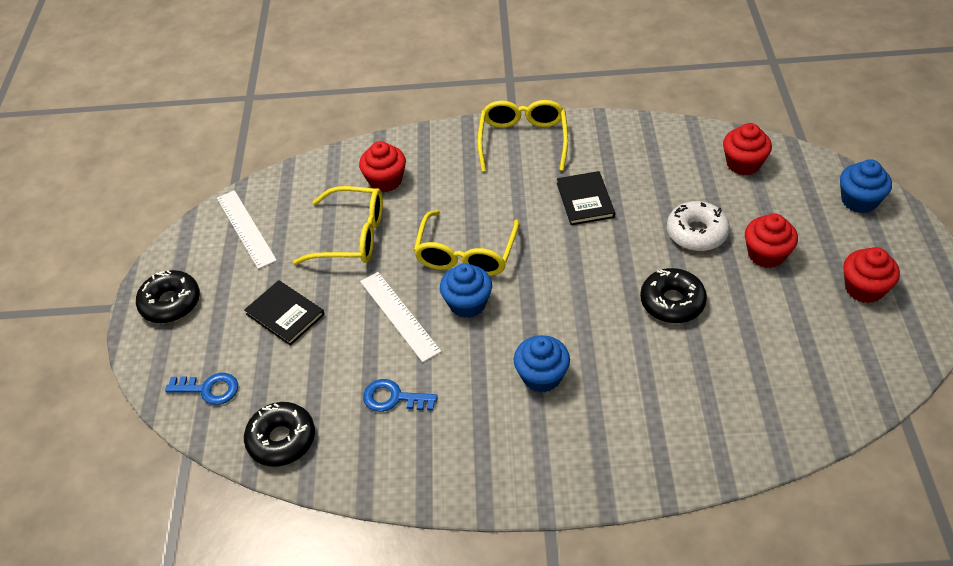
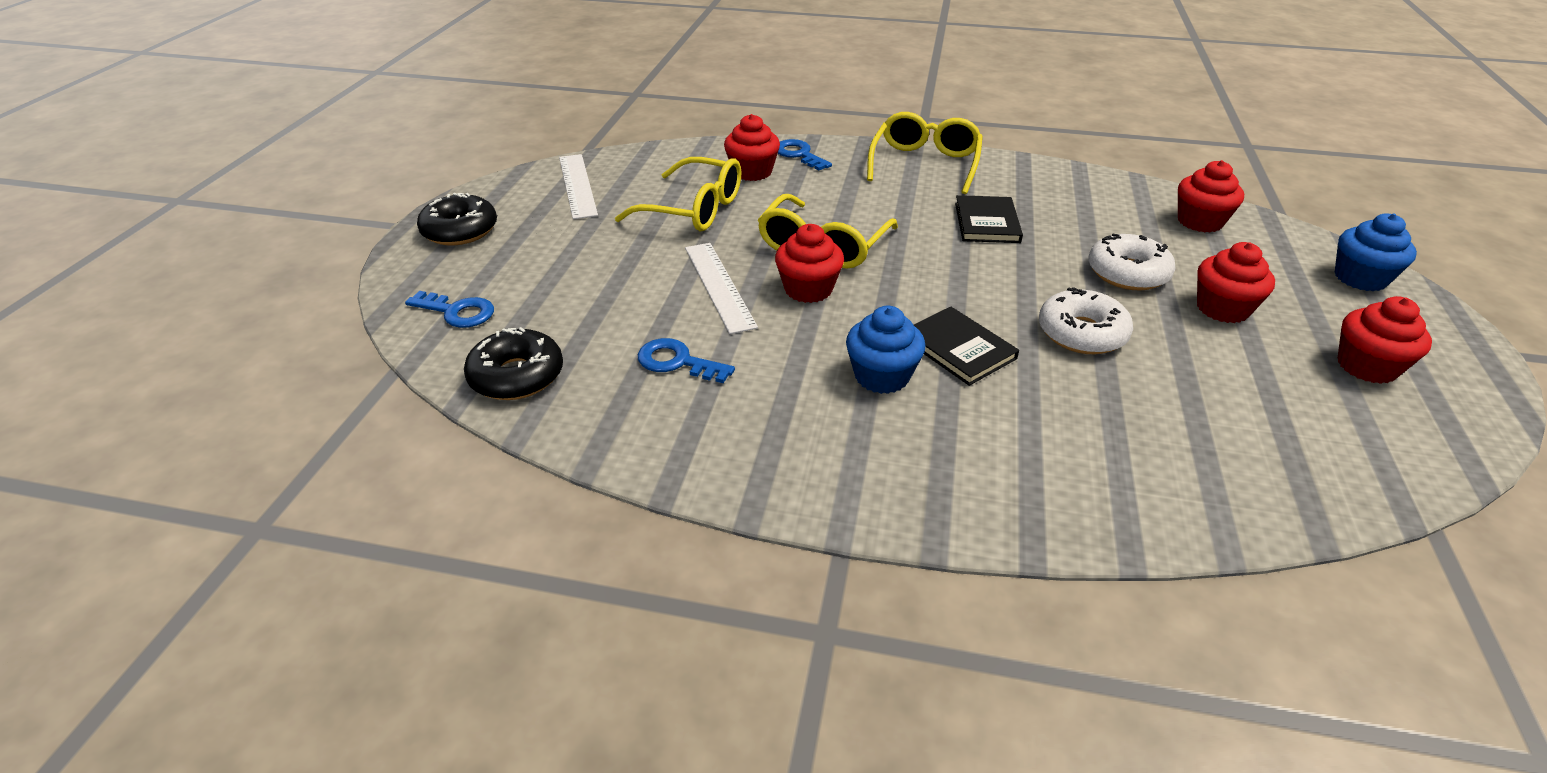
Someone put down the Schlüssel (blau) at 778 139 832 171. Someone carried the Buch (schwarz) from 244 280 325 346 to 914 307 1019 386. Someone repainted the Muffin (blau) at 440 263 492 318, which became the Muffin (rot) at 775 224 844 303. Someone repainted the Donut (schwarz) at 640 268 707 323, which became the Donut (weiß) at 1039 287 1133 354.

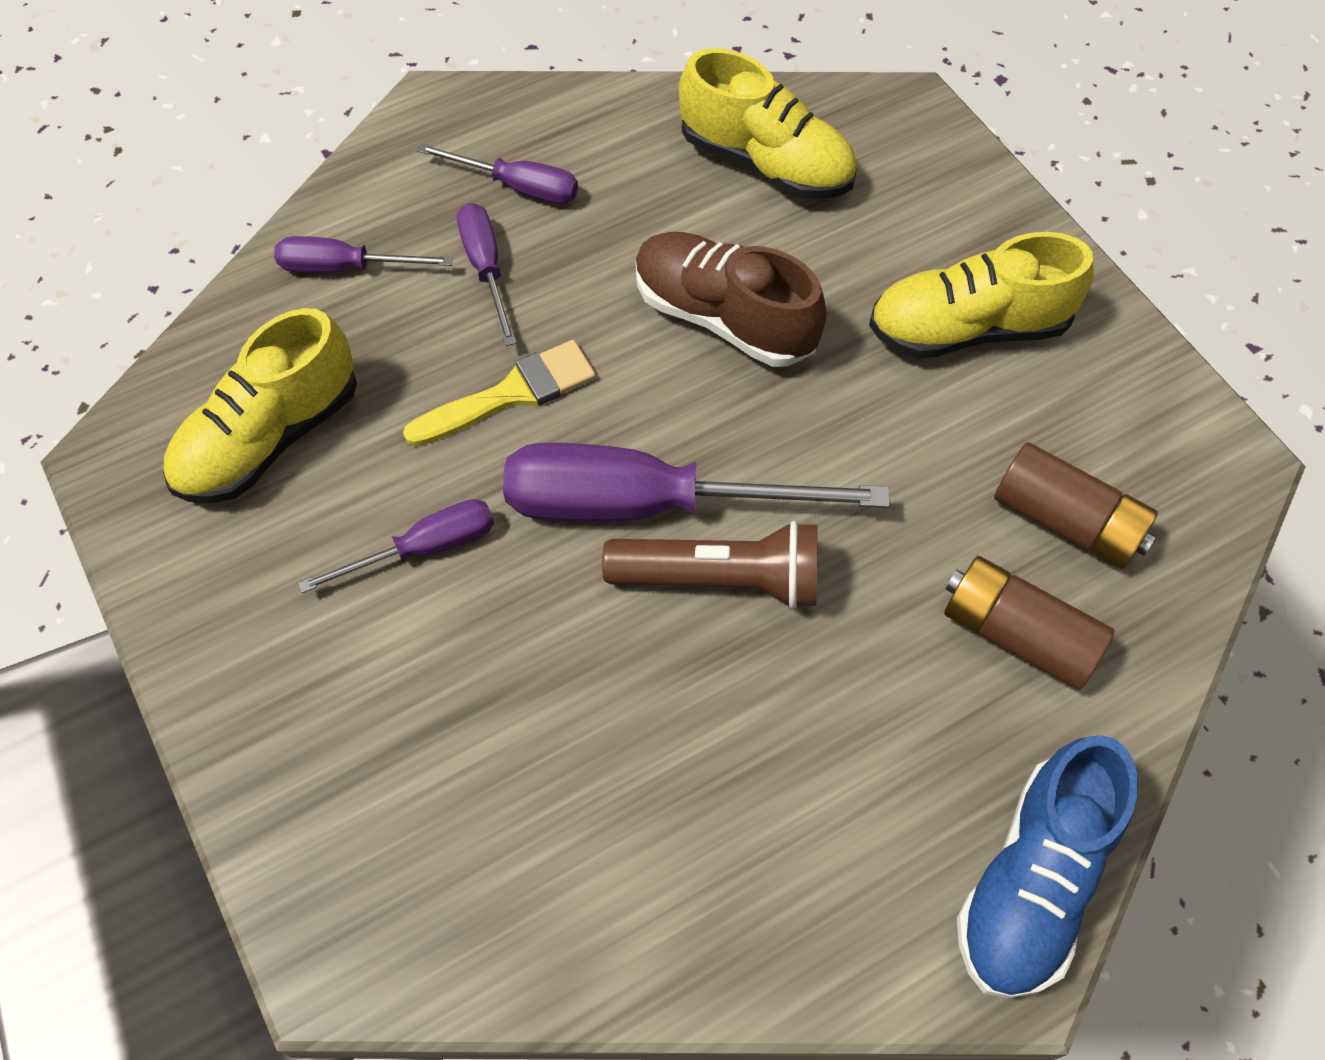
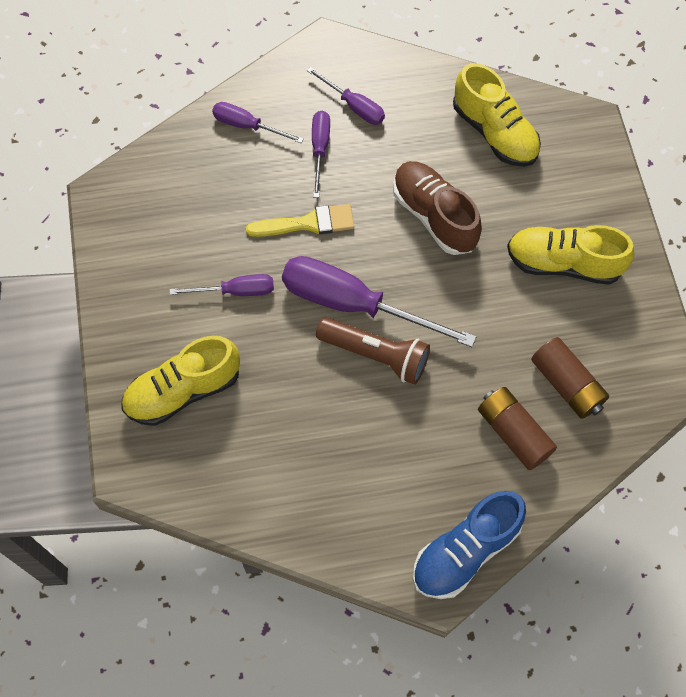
Someone carried the Schuh (gelb) from 163 308 357 503 to 121 336 240 426.

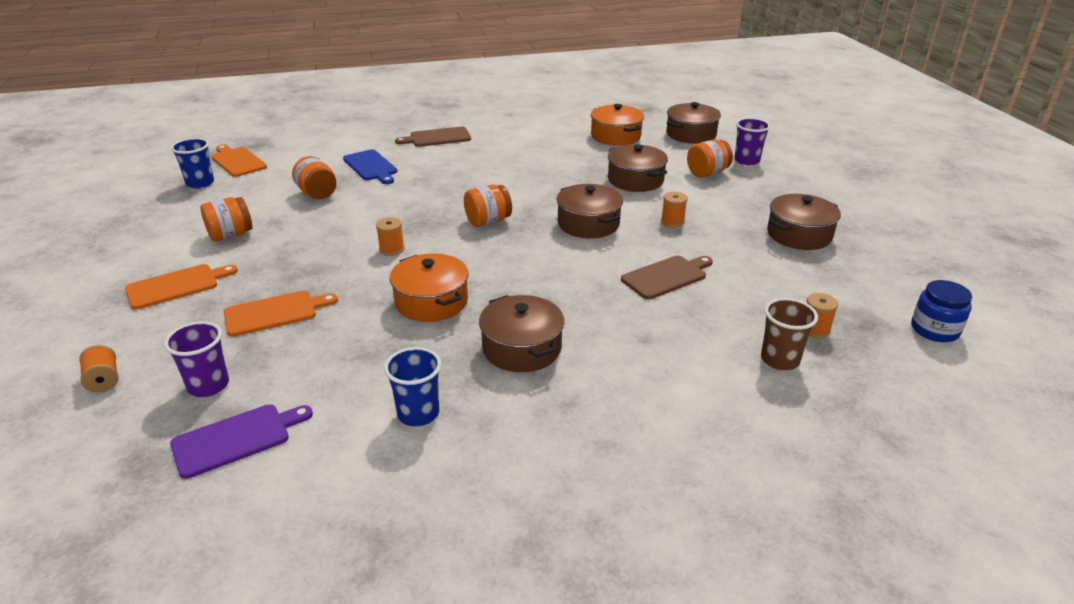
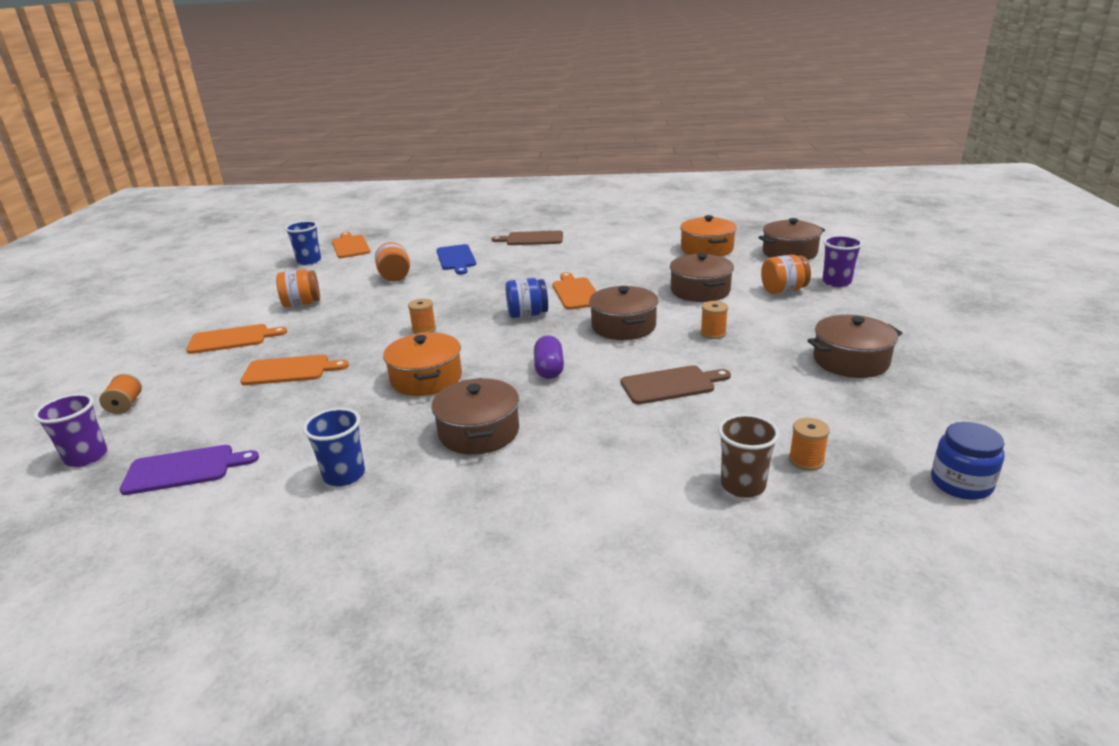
Someone put down the Kapsel (lila) at 534 335 564 379. Someone put down the Schneidebrett (orange) at 552 272 597 310. Someone carried the Becher (lila) from 164 321 229 397 to 34 393 107 467. Someone repainted the Einmachglas (orange) at 464 185 512 227, which became the Einmachglas (blau) at 505 278 548 318.

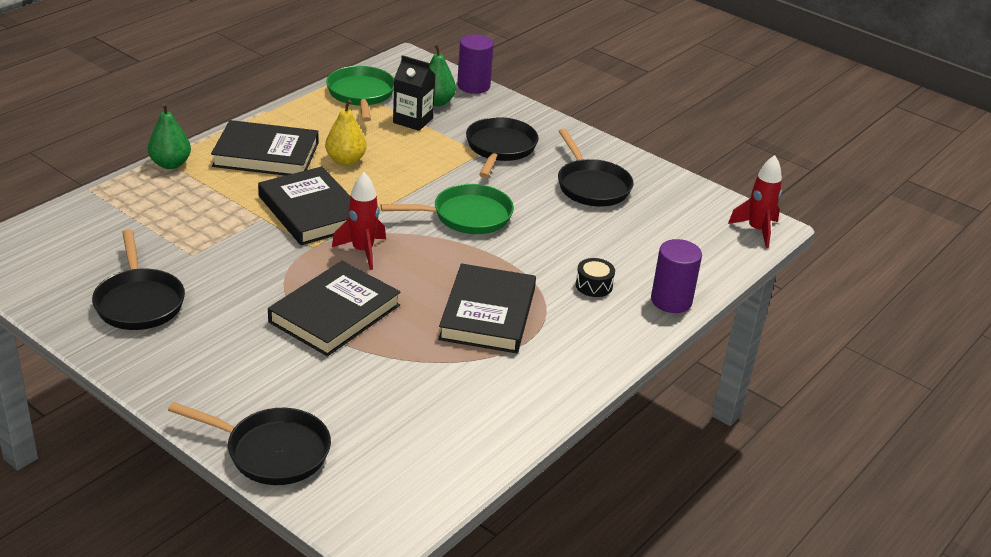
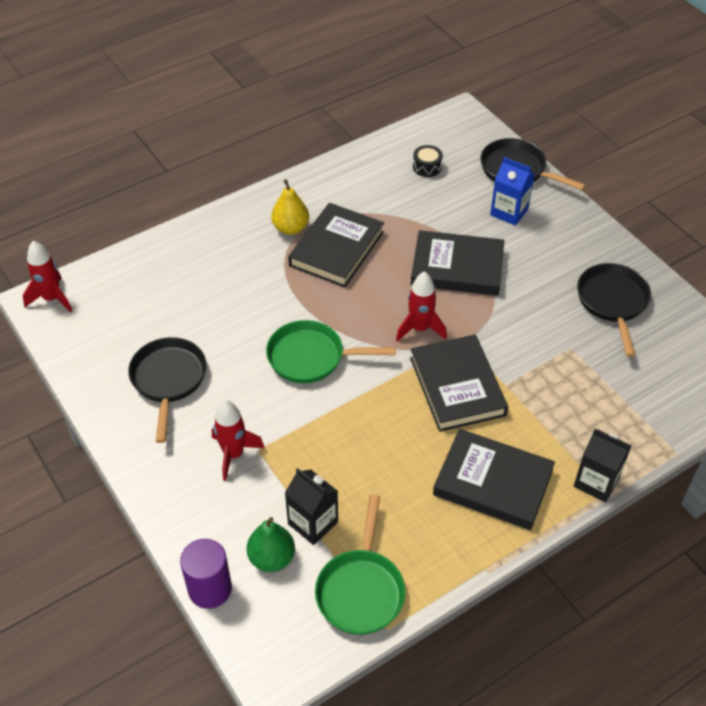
Someone took away the Vollzylinder (lila) at 651 239 702 313. Someone put down the Getränkekarton (blau) at 490 157 535 226. Someone carried the Birne (gelb) from 325 100 367 165 to 271 179 309 235. Someone carried the Trommel (schwarz) from 576 258 615 297 to 413 145 443 177. Someone swapped the Birne (grün) at 148 103 191 169 for the Getränkekarton (schwarz) at 574 429 632 503. Someone swapped the Pfanne (schwarz) at 466 117 539 178 for the Rakete (rot) at 212 400 265 481. Someone rotated the Buch (schwarz) at 268 261 401 356 by 45 degrees clockwise.

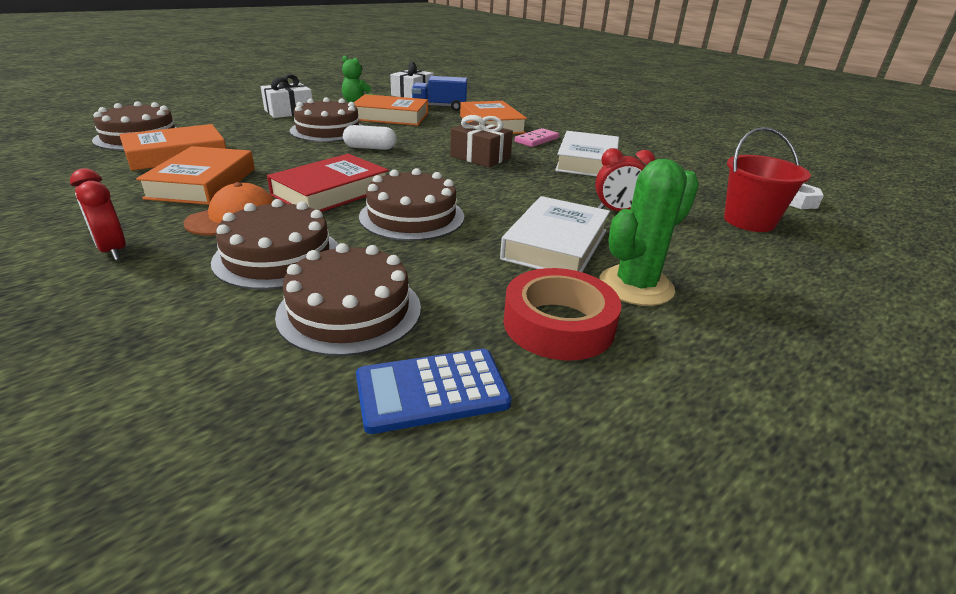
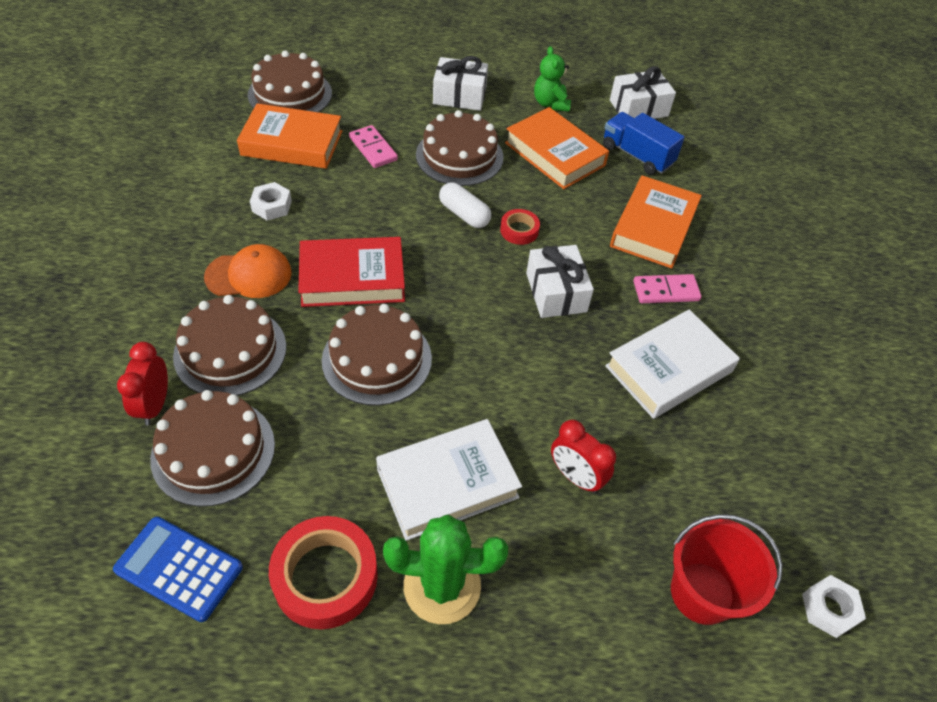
Someone put down the Dominostein (rosa) at 349 125 398 168. Someone put down the Klebeband (rot) at 500 209 540 245. Someone carried the Wecker (rot) from 70 168 126 260 to 117 342 168 425. Someone swapped the Buch (orange) at 136 146 255 205 for the Sechskantmutter (weiß) at 250 182 292 221. Someone repainted the Geschenk (braun) at 450 115 513 168, which became the Geschenk (weiß) at 526 245 594 318.

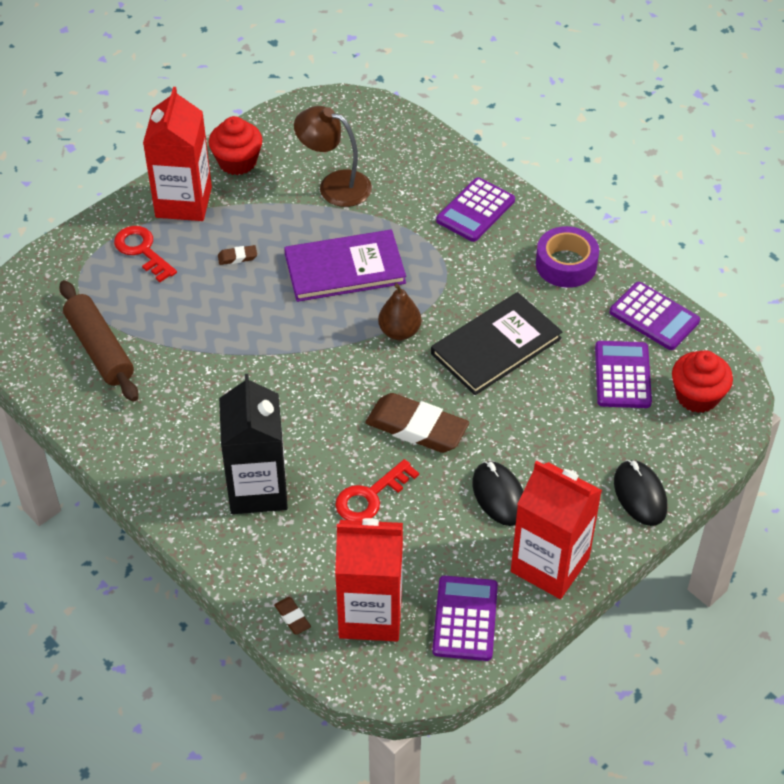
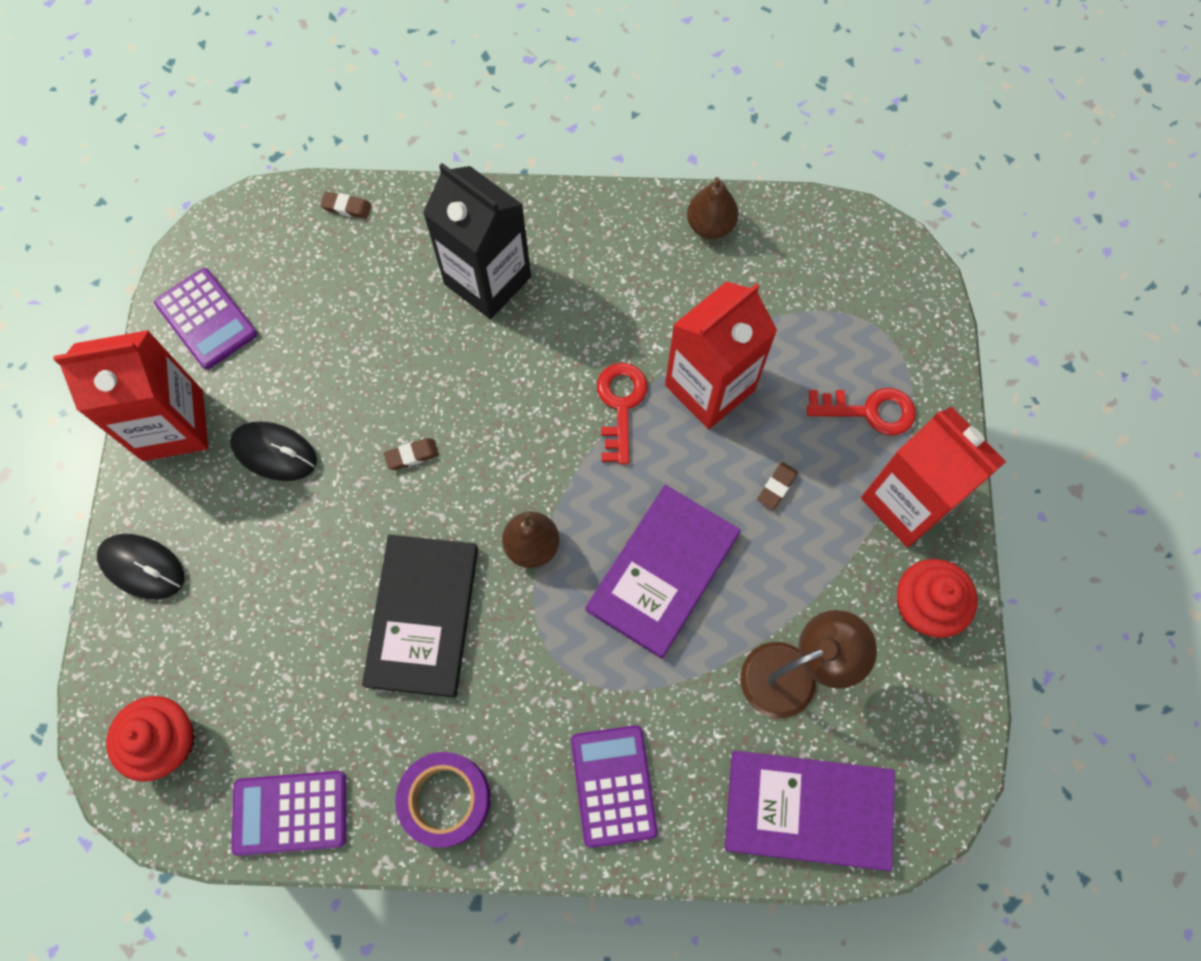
Someone took away the Nudelholz (braun) at 59 280 138 402. Someone took away the Taschenrechner (lila) at 595 341 652 408. Someone put down the Birne (braun) at 687 177 739 239. Someone put down the Buch (lila) at 725 751 895 871. Someone carried the Schlüssel (rot) from 335 459 419 521 to 597 363 648 464. Someone carried the Getränkekarton (rot) from 335 518 403 641 to 665 281 777 429. Someone scaled the Radiergummi (braun) at 366 393 469 453 by 0.43.

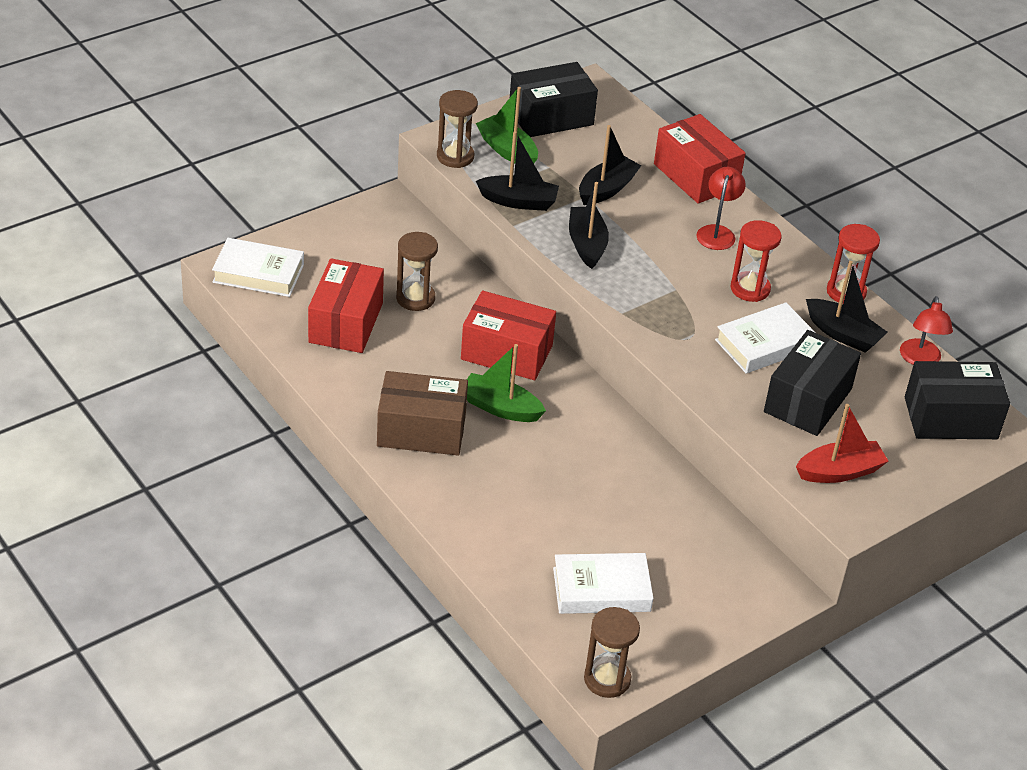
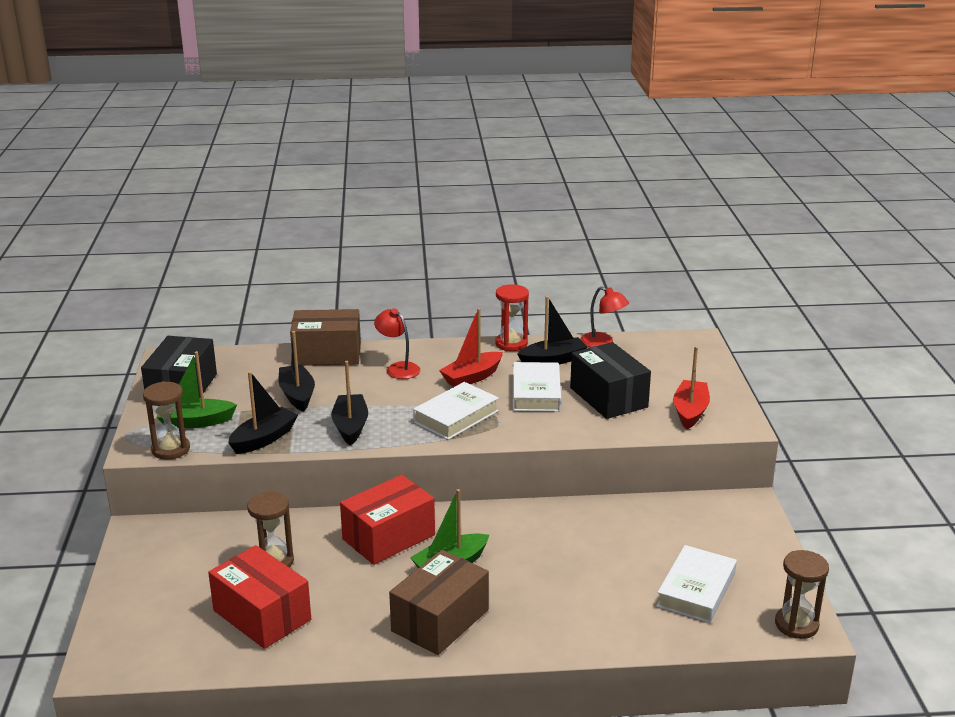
Someone took away the Schachtel (schwarz) at 905 361 1010 439. Someone carried the Buch (weiß) from 212 238 304 297 to 413 382 499 440. Someone swapped the Sanduhr (rot) at 731 220 781 302 for the Boot (rot) at 439 308 503 387. Someone repainted the Schachtel (rot) at 654 114 746 204, which became the Schachtel (braun) at 290 309 361 366. Someone rotated the Boot (schwarz) at 569 182 609 269 by 60 degrees clockwise.

